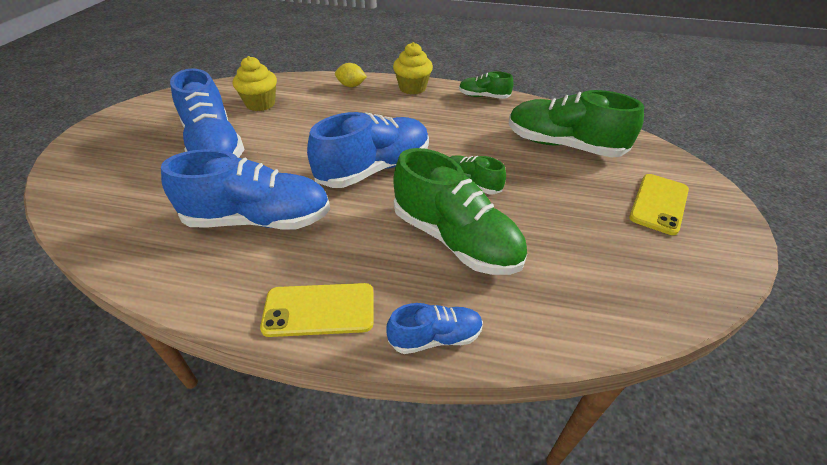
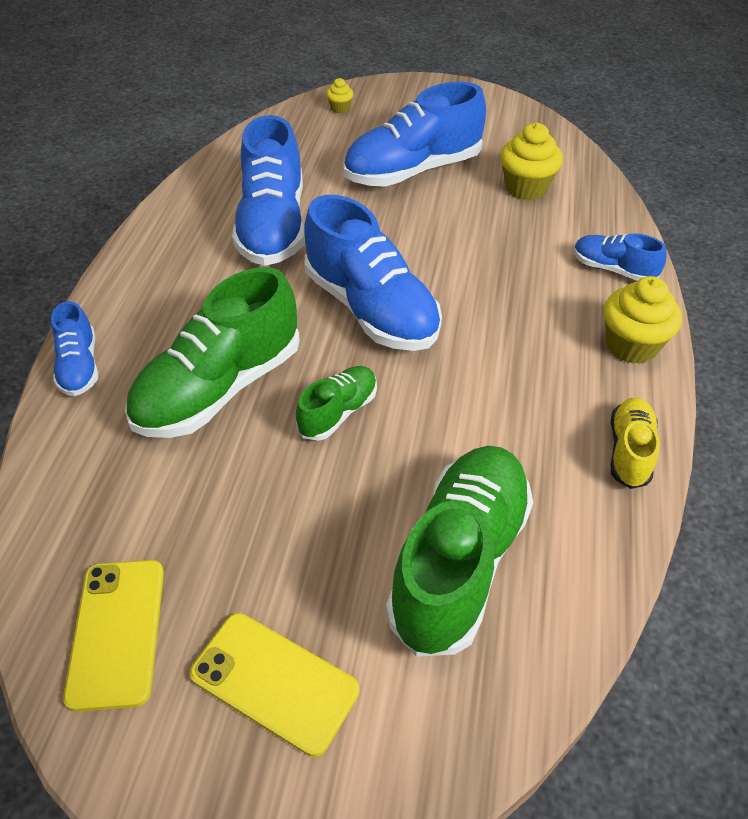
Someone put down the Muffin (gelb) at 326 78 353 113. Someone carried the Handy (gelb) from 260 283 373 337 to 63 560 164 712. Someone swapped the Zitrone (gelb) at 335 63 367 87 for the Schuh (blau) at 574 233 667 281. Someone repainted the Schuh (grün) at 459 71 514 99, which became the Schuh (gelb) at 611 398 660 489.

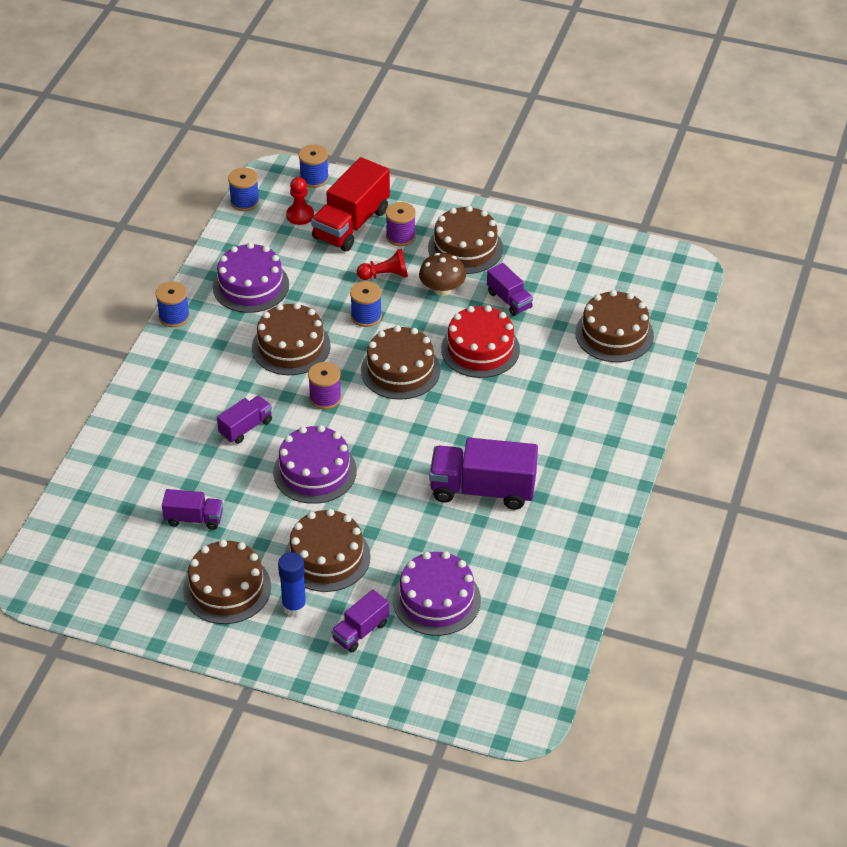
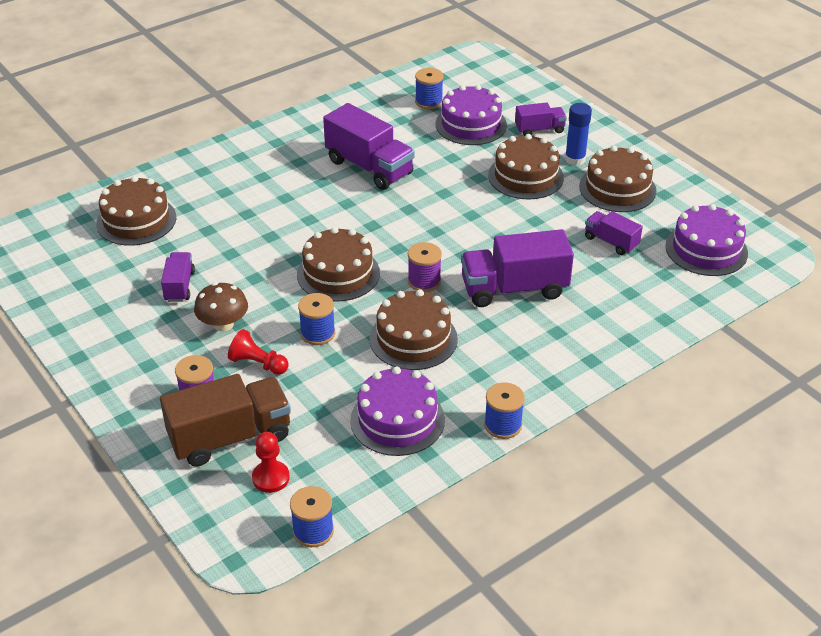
Someone took away the Kuchen (braun) at 428 206 503 274. Someone took away the Kuchen (rot) at 441 305 520 378. Someone carried the Kuchen (lila) from 273 425 357 504 to 665 204 748 276. Someone carried the Garnrolle (blau) from 299 145 329 188 to 415 68 443 109. Someone repainted the Lastwagen (rot) at 311 157 390 252, which became the Lastwagen (braun) at 160 374 291 467. Someone scaled the Lastwagen (lila) at 217 395 272 444 by 1.84.

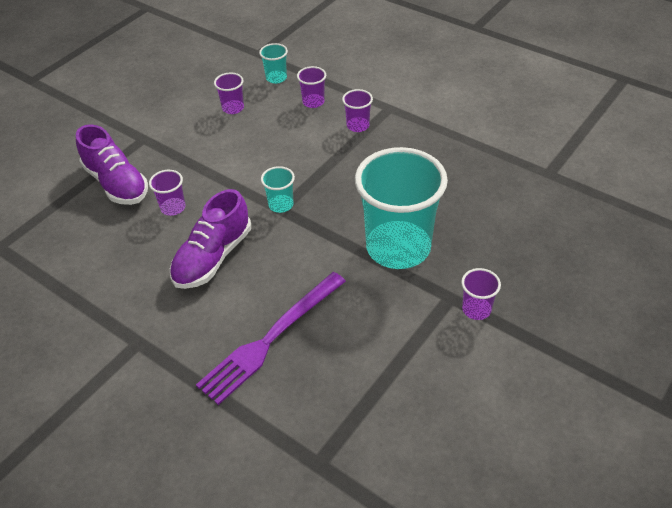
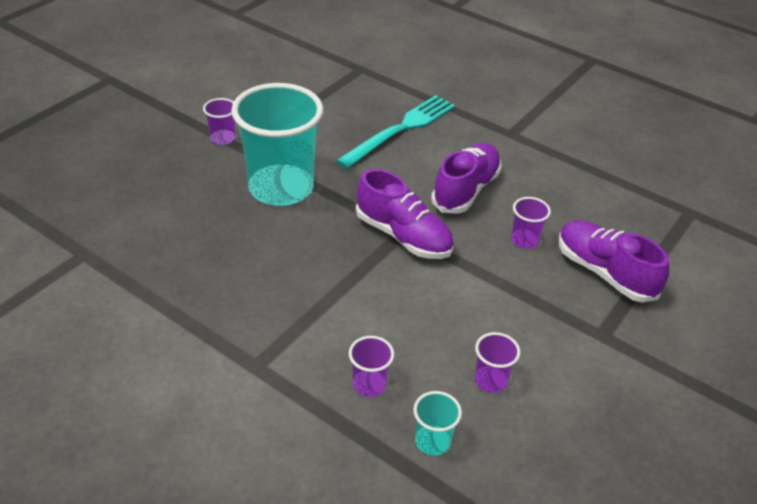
Someone took away the Becher (lila) at 342 89 373 132. Someone swapped the Becher (türkis) at 261 166 295 213 for the Schuh (lila) at 356 169 454 259. Someone repainted the Gabel (lila) at 196 272 346 405, which became the Gabel (türkis) at 336 95 455 169.

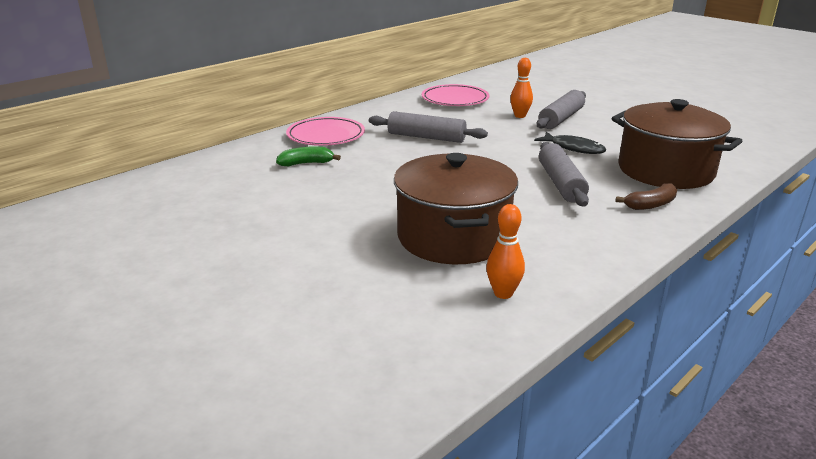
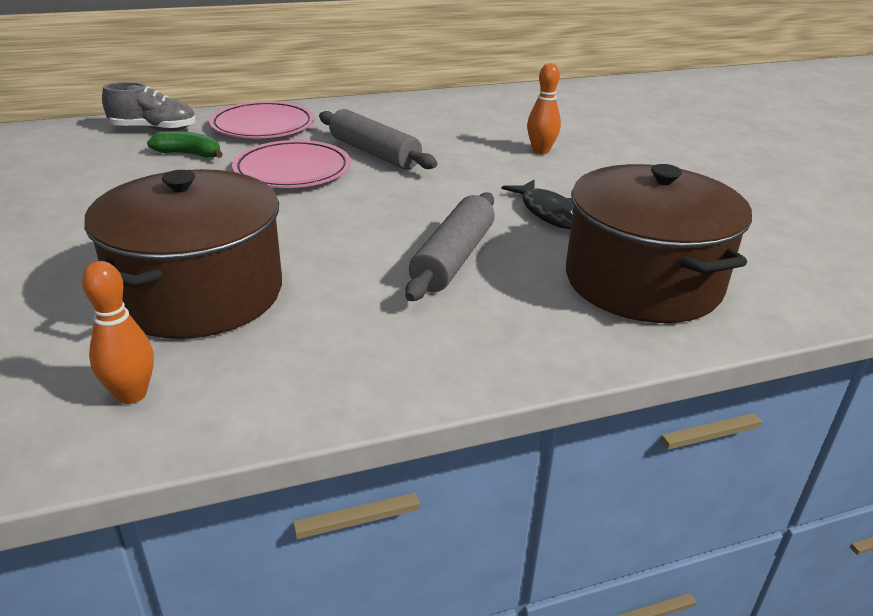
Someone took away the Nudelholz (grau) at 536 90 586 129. Someone took away the Banane (braun) at 615 183 677 210. Someone put down the Schuh (grau) at 102 82 195 131. Someone carried the Teller (rosa) from 421 84 490 106 to 232 140 351 188.

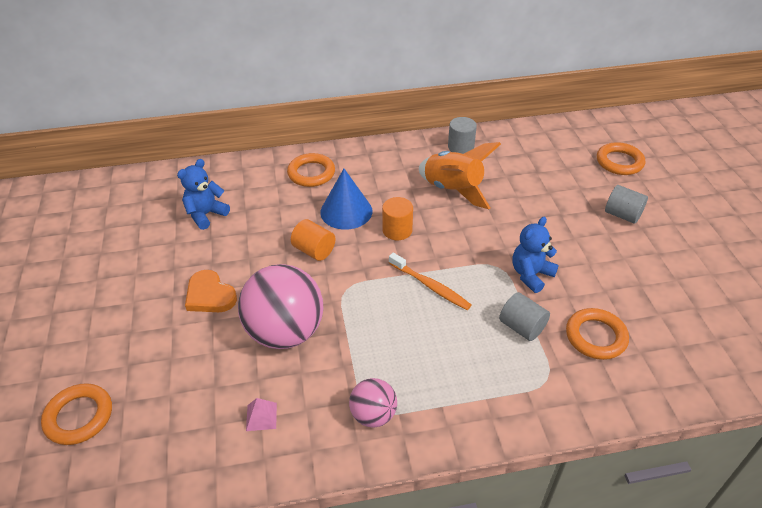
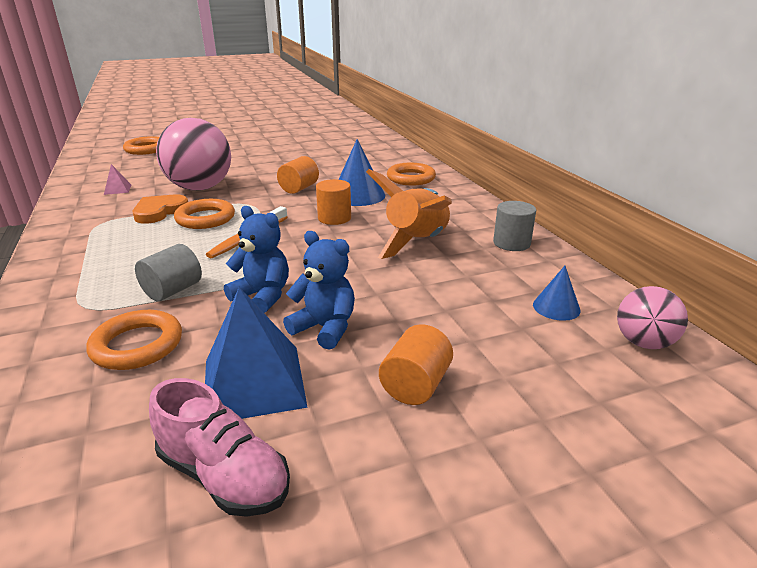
Someone put down the Schuh (rosa) at 149 378 290 517. Someone put down the Pyramide (blau) at 205 287 308 419. Someone put down the Kegel (blau) at 533 266 581 321. Someone carried the Teddybär (blau) from 177 159 230 230 to 283 231 355 350. Someone carried the Herz (orange) from 185 270 237 312 to 133 194 188 224. Someone carried the Ball (rosa) from 349 378 397 427 to 617 286 688 349. Someone carried the Ring (orange) from 597 142 645 175 to 174 199 235 229. Someone repainted the Vollzylinder (grau) at 605 185 648 224, which became the Vollzylinder (orange) at 379 324 453 405.

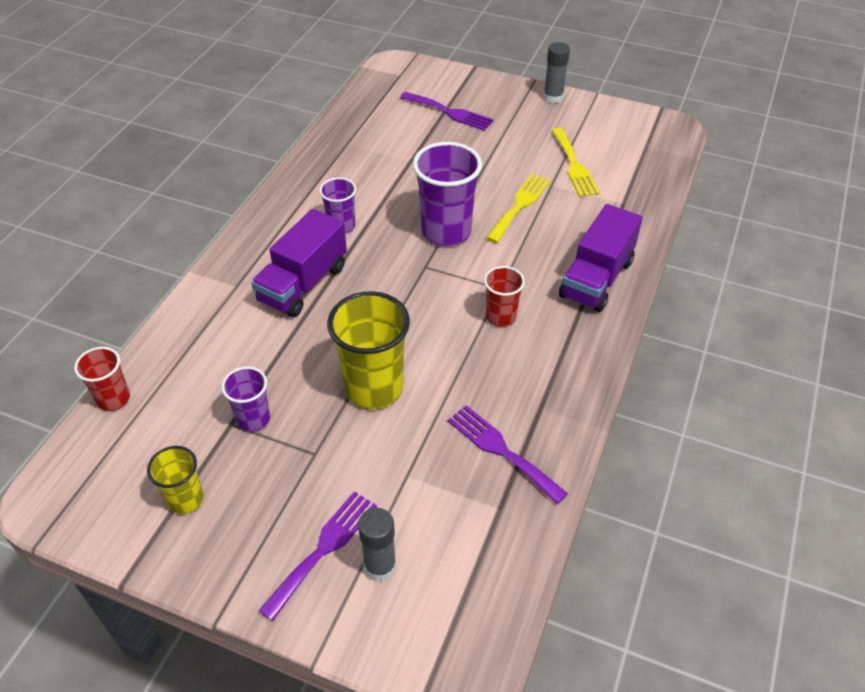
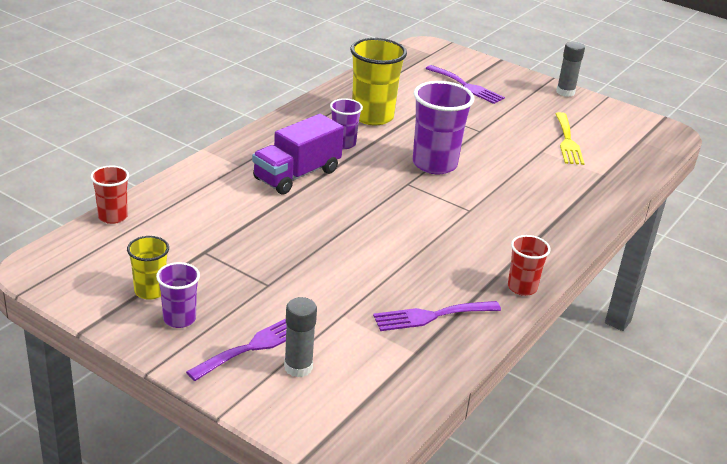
Someone took away the Gabel (gelb) at 486 174 551 243. Someone took away the Lastwagen (lila) at 559 204 643 312. Someone carried the Becher (lila) from 221 366 270 432 to 156 262 200 328. Someone carried the Becher (gelb) from 327 291 410 409 to 350 38 407 125. Someone carried the Becher (rot) from 484 266 525 327 to 508 235 551 296. Someone rotated the Gabel (lila) at 448 405 568 504 by 75 degrees counterclockwise.

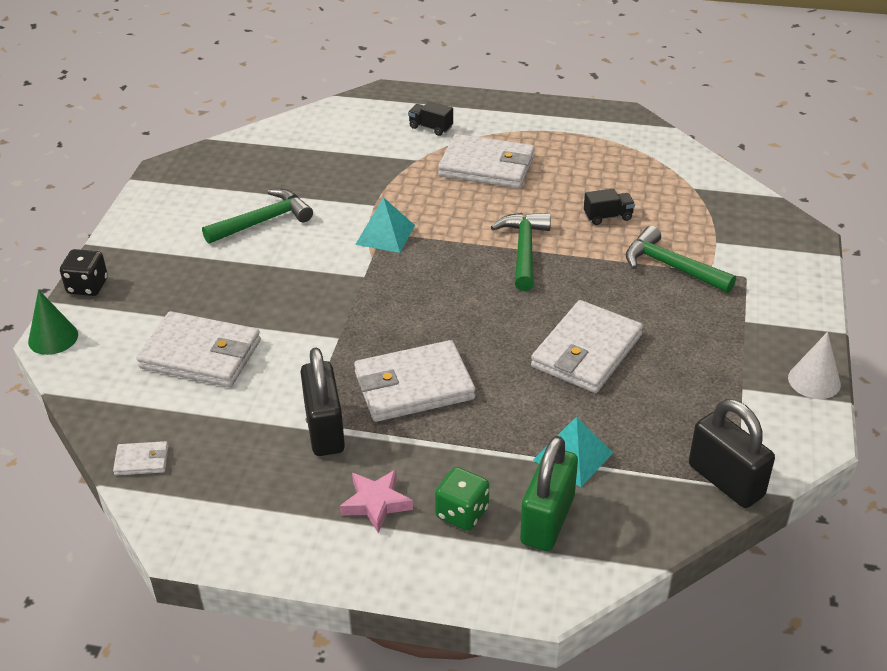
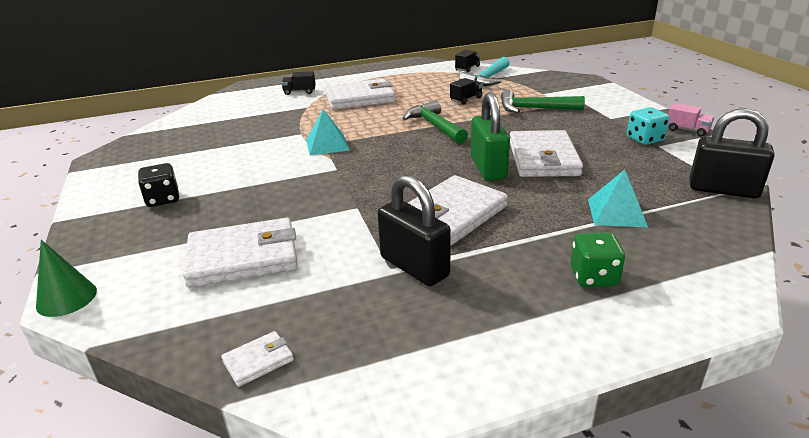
Someone took away the Hammer (grün) at 202 189 313 244. Someone took away the Stern (rosa) at 340 470 413 533. Someone put down the Lastwagen (schwarz) at 455 50 480 72. Someone put down the Hammer (türkis) at 459 57 510 86. Someone put down the Spielwürfel (türkis) at 627 107 670 145. Someone carried the Spielwürfel (schwarz) from 60 249 108 296 to 138 163 179 207. Someone carried the Vorhängeschloss (grün) from 520 436 578 551 to 471 92 510 181. Someone swapped the Kegel (weiß) at 788 332 841 399 for the Lastwagen (rosa) at 668 103 714 137.

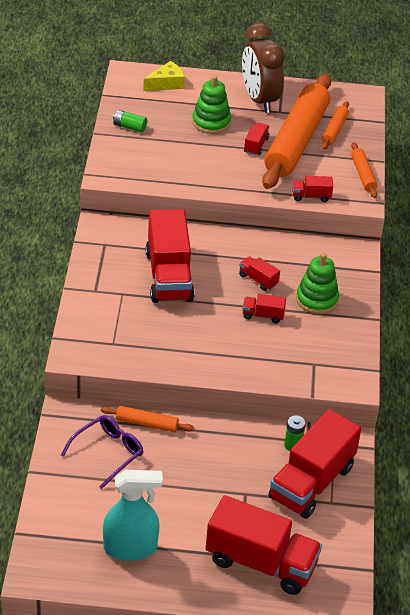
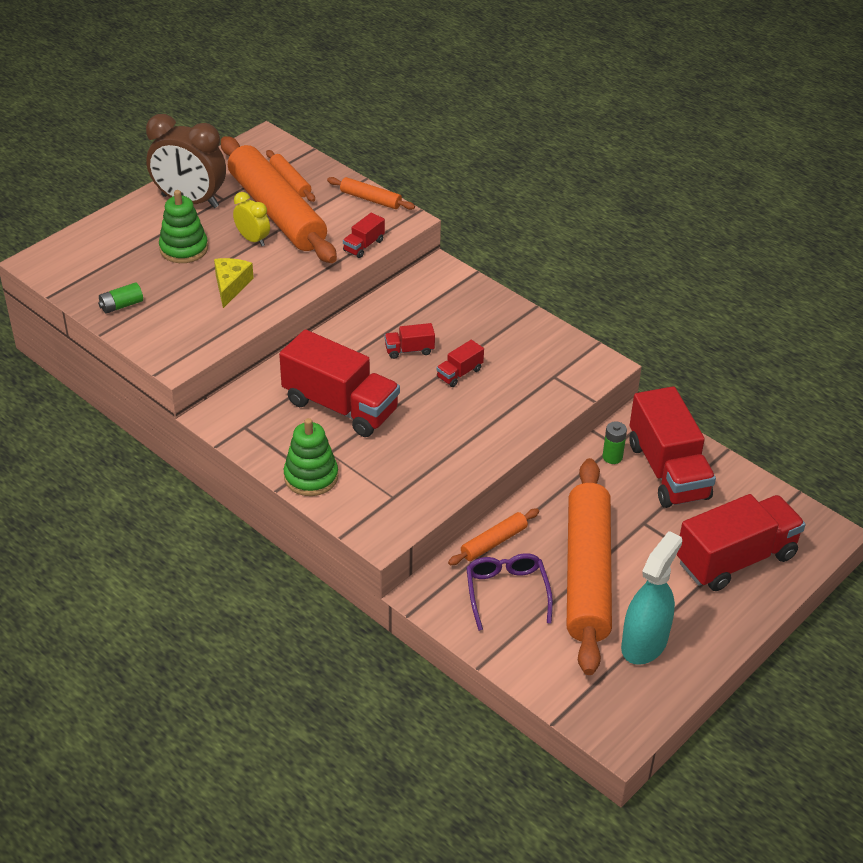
Someone put down the Nudelholz (orange) at 567 458 612 675. Someone carried the Käse (gelb) from 143 61 185 91 to 214 258 254 308. Someone carried the Stapelspielzeug (grün) from 296 253 339 314 to 284 418 338 496. Someone swapped the Lastwagen (rot) at 244 122 269 155 for the Wecker (gelb) at 233 192 270 246.

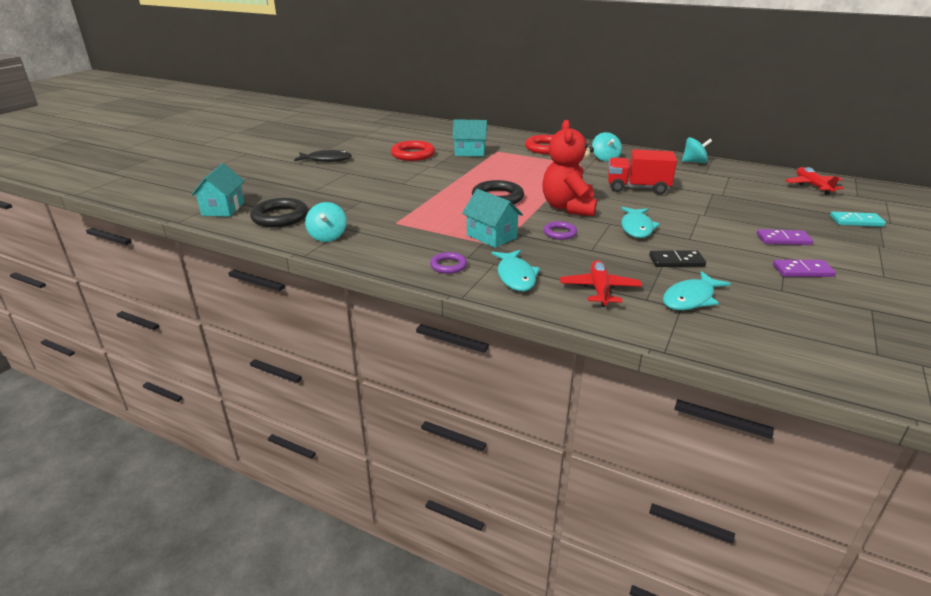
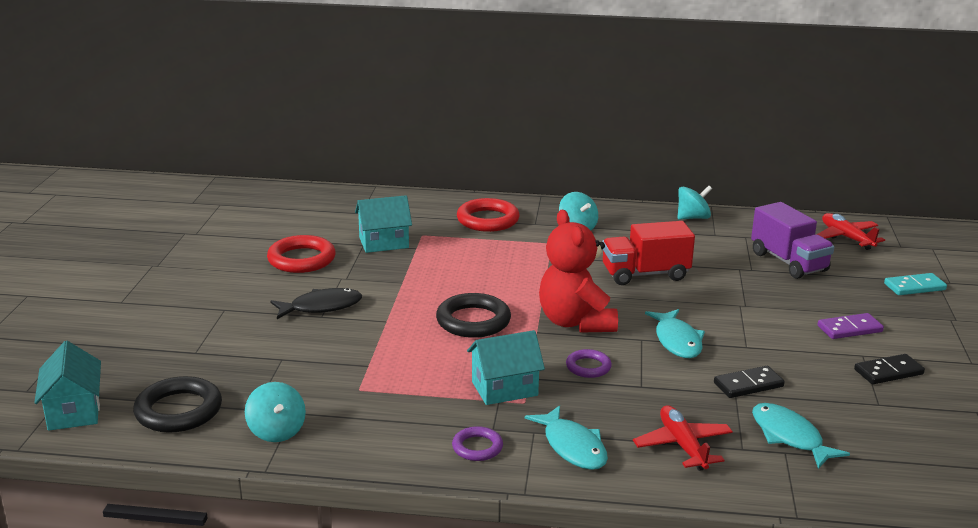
Someone put down the Lastwagen (lila) at 751 202 834 279. Someone carried the Fisch (schwarz) from 294 150 352 162 to 270 288 362 319. Someone repainted the Dominostein (lila) at 773 260 836 277, which became the Dominostein (schwarz) at 854 354 925 384. Someone rotated the Haus (türkis) at 462 189 523 248 by 45 degrees counterclockwise. Someone rotated the Fisch (türkis) at 663 271 731 310 by 120 degrees clockwise.

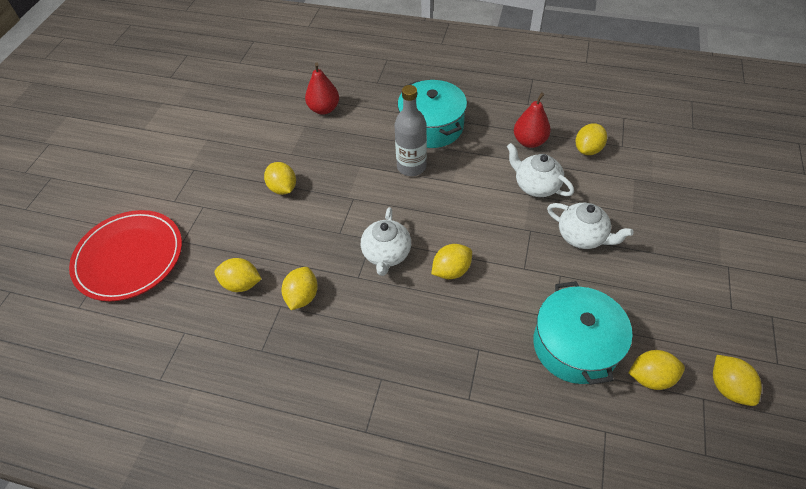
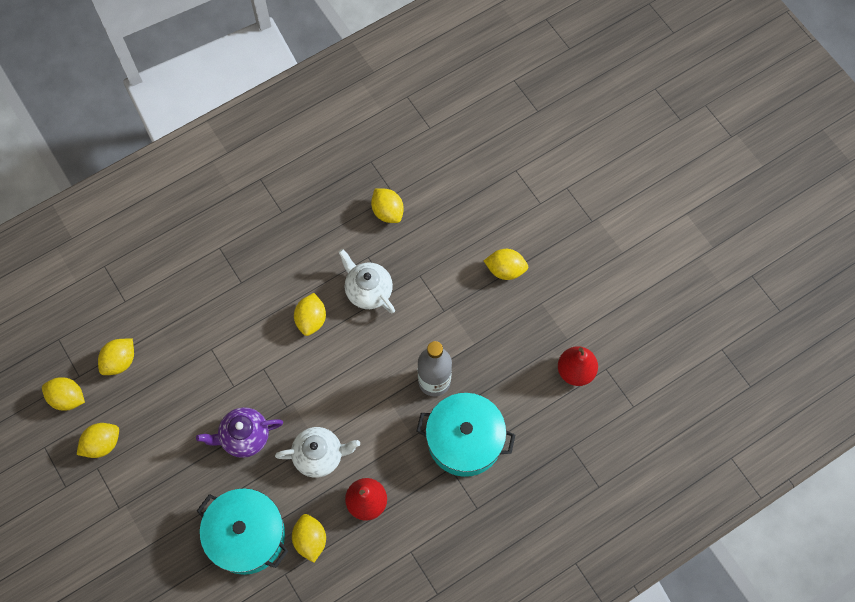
Someone took away the Teller (rot) at 69 210 182 301. Someone carried the Zitrone (gelb) from 214 258 262 292 to 77 423 119 458. Someone carried the Kochtopf (türkis) from 533 281 632 385 to 197 488 288 575. Someone repainted the Teekanne (weiß) at 547 203 634 249, which became the Teekanne (lila) at 196 407 283 458.

